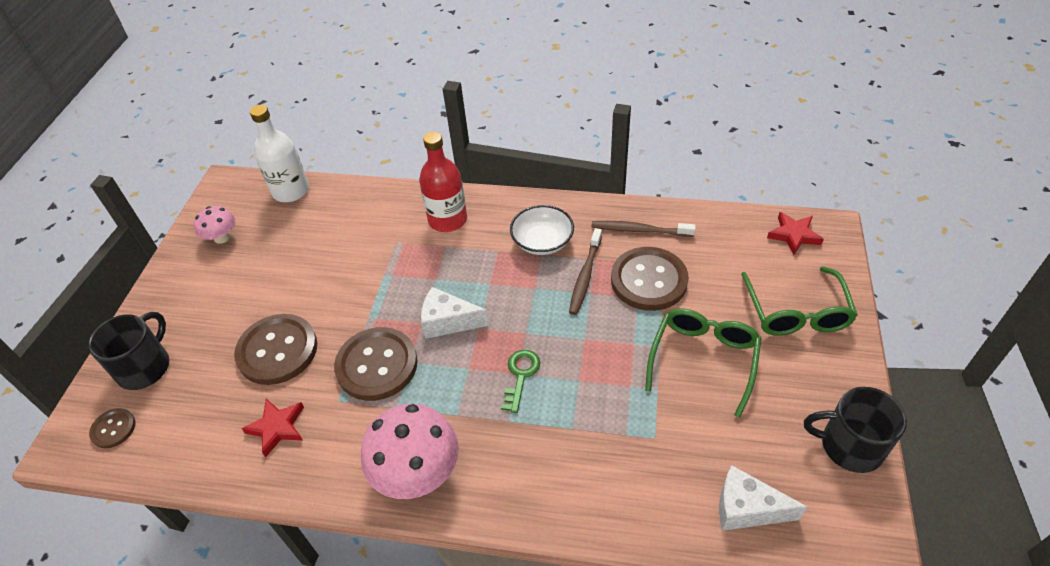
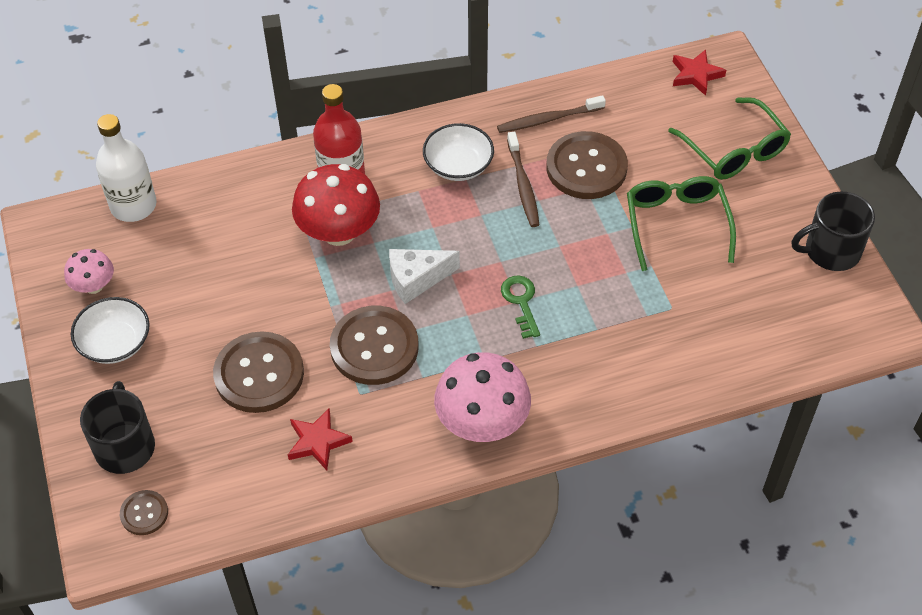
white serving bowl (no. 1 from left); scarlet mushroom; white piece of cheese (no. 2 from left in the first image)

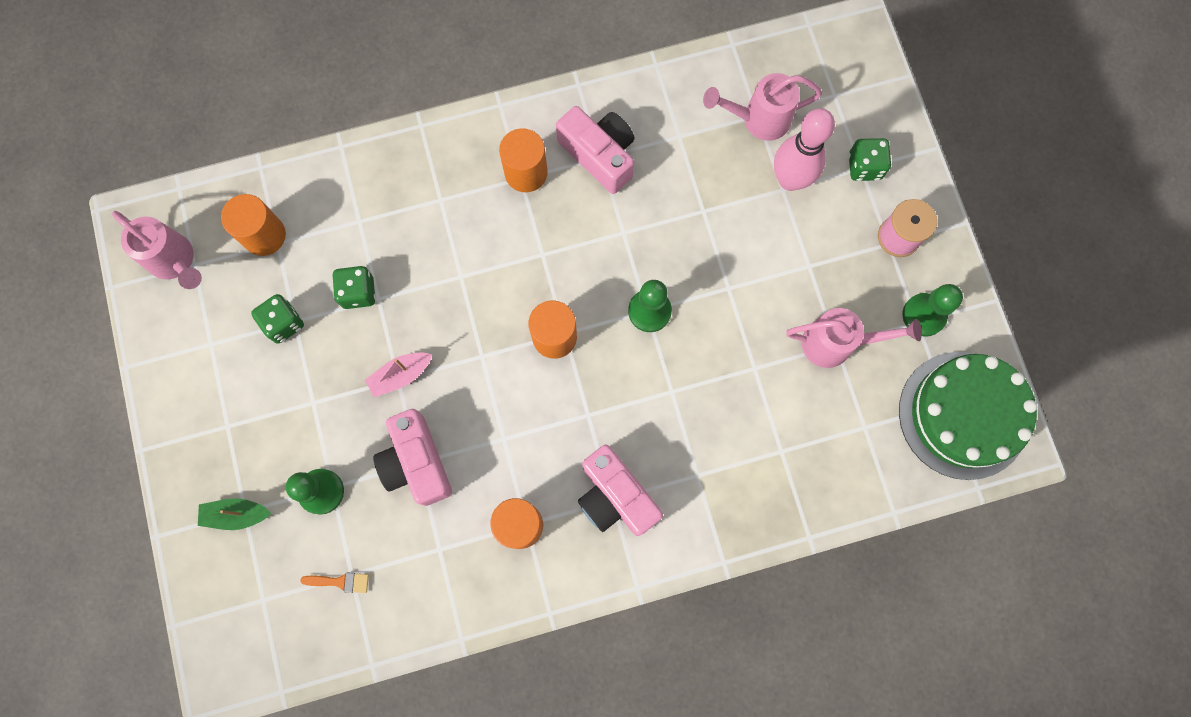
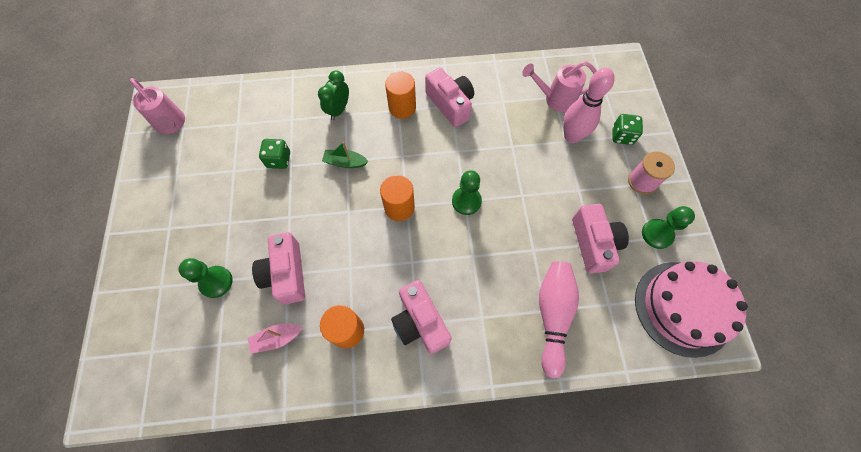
rose-pink boat; leaf-green bedside clock; leaf-green boat; rose-pink tenpin (no. 1 from left); rose-pink compact camera (no. 4 from left); rose-pink layer cake; orange-coloured cylinder shape (no. 1 from left in the first image); leaf-green game die (no. 1 from left in the first image); orange-coloured brush

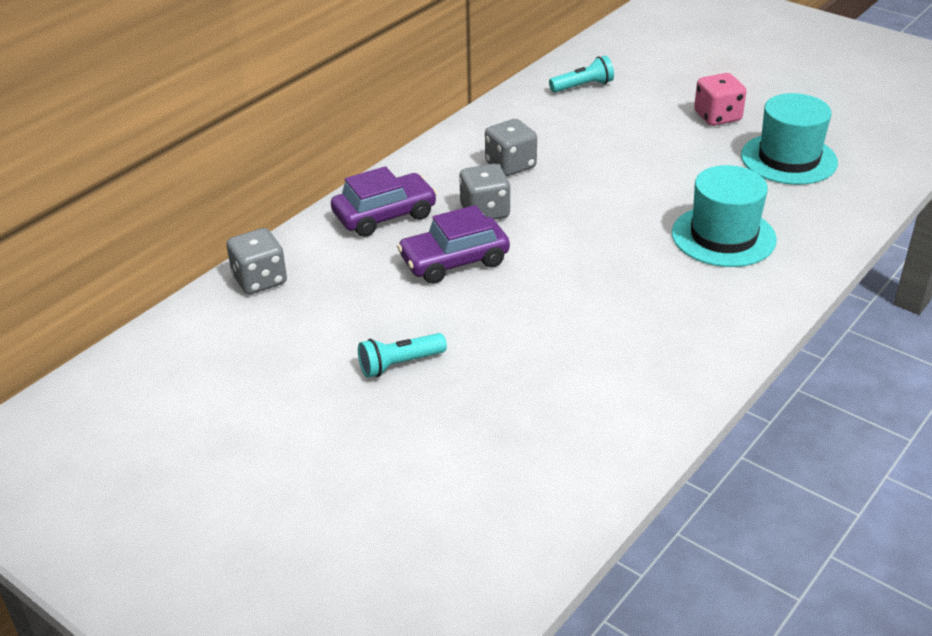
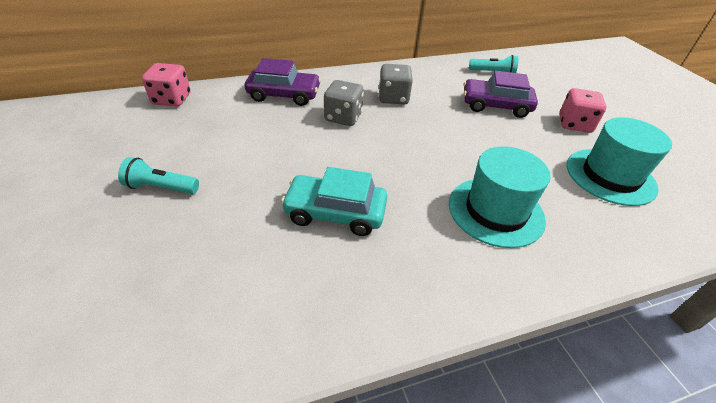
rose-pink game die (no. 1 from left); teal automobile; royal purple automobile (no. 2 from left)

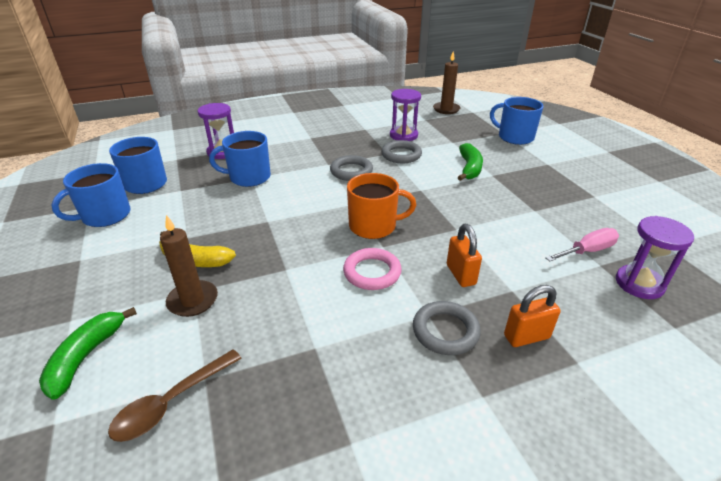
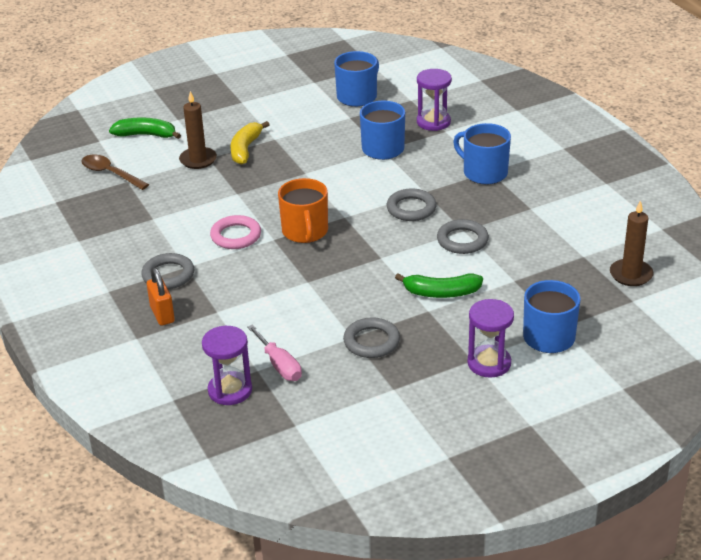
grey torus (no. 2 from left); cobalt tea mug (no. 3 from left); royal purple sand timer (no. 3 from left); orange-coloured padlock (no. 1 from left in the first image)

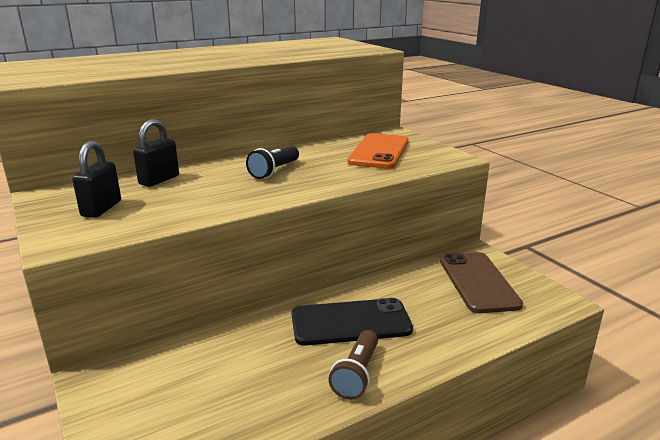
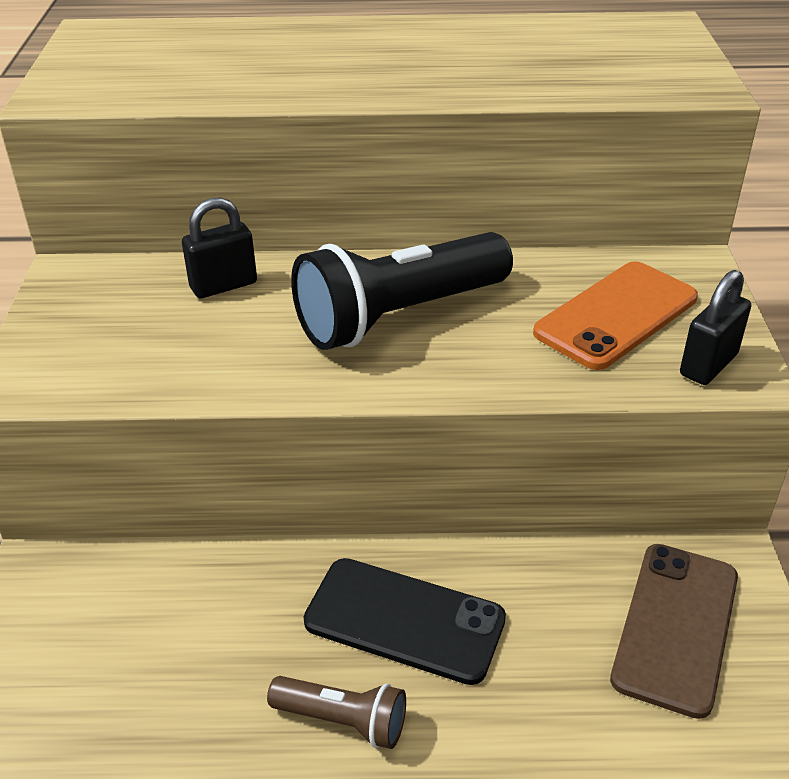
dark brown pocket torch; jet-black pocket torch; jet-black padlock (no. 2 from left)

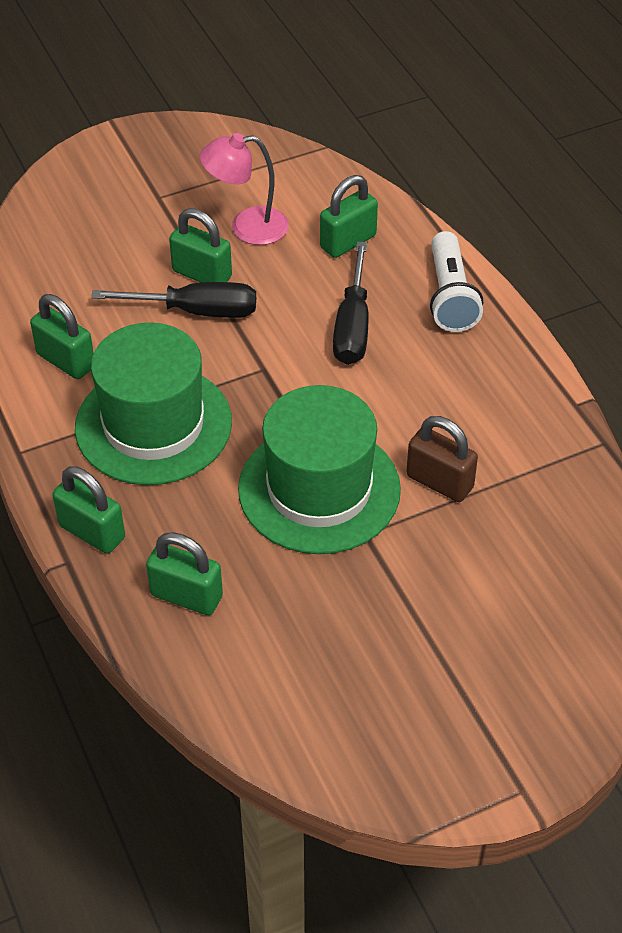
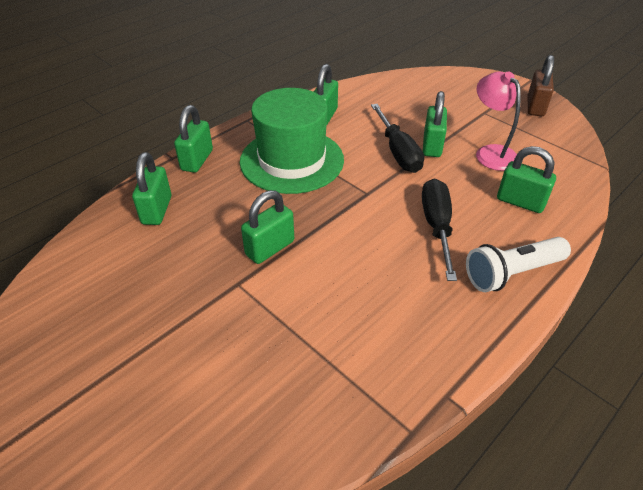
leaf-green padlock (no. 3 from left); jet-black hand screwdriver (no. 2 from left); dark brown padlock

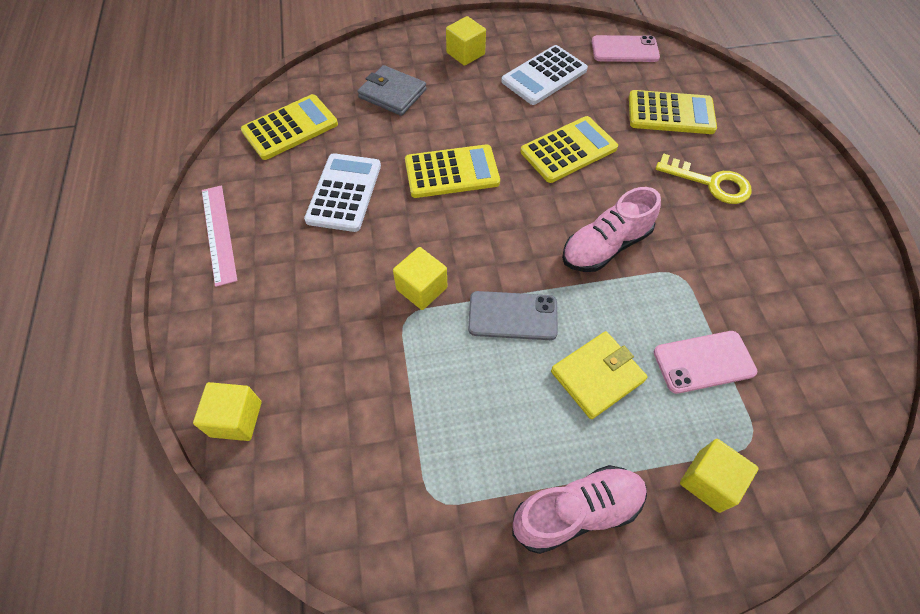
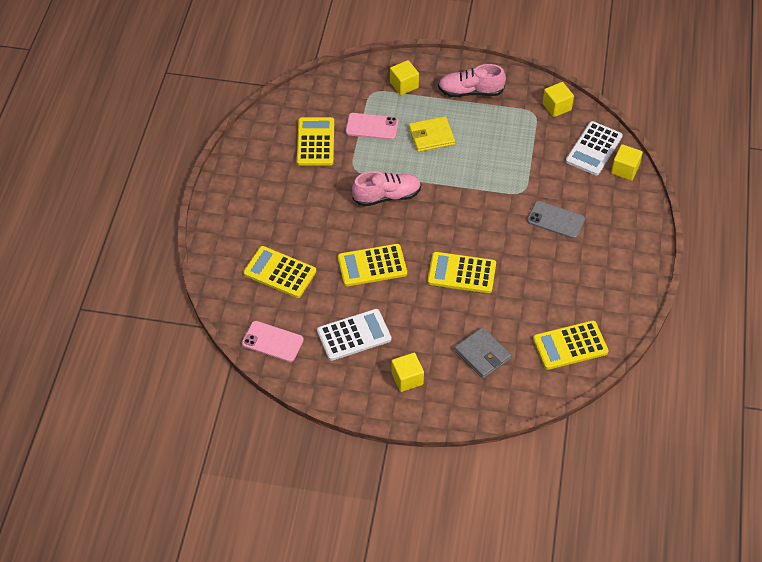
yellow pocket calculator (no. 2 from left); grey phone; yellow solid cube (no. 3 from left); white pocket calculator (no. 2 from left); rose-pink measuring stick; yellow key

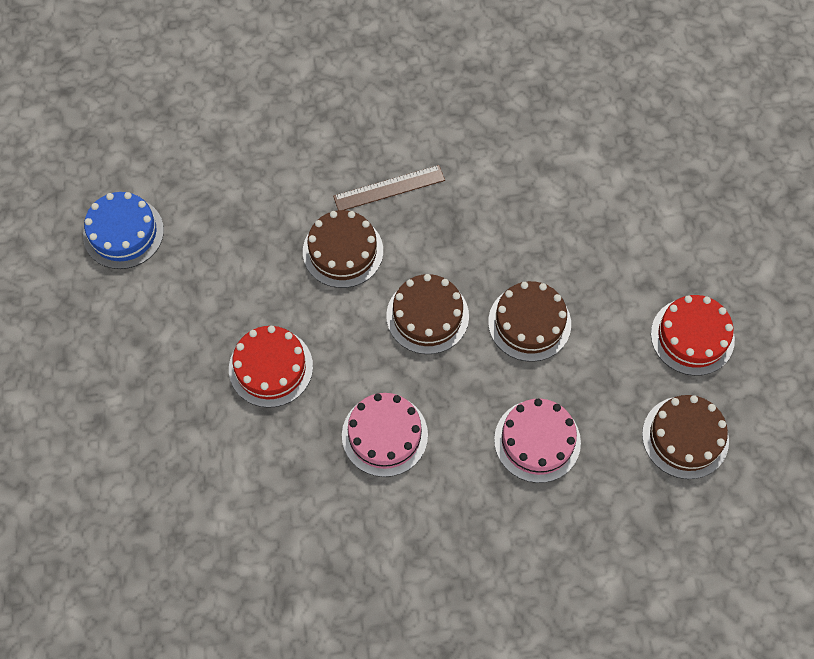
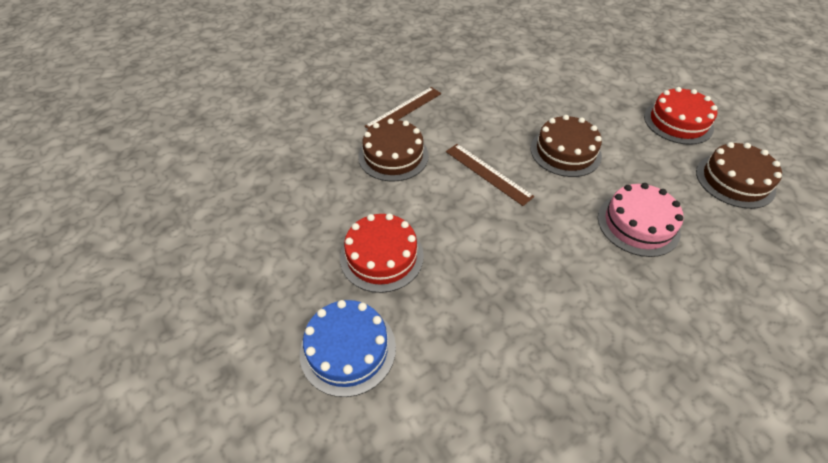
cobalt layer cake; dark brown measuring stick (no. 2 from left); rose-pink layer cake (no. 1 from left in the first image)

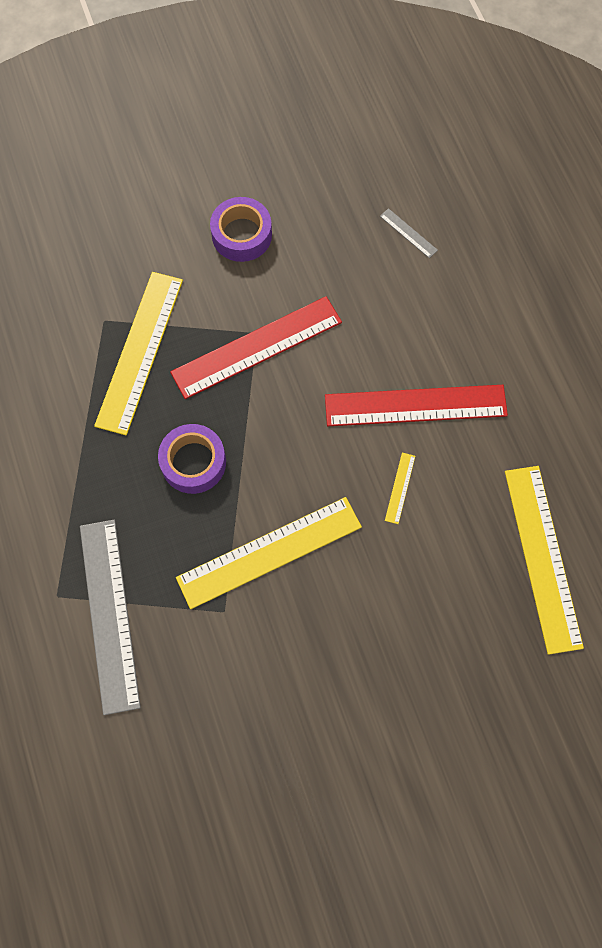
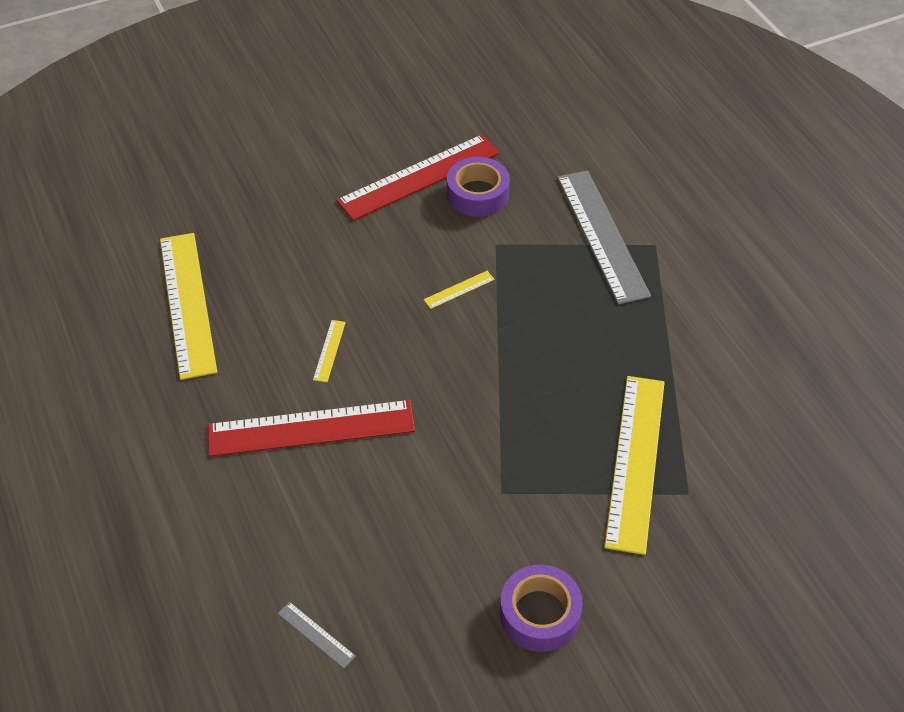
scarlet measuring stick (no. 2 from left); yellow measuring stick (no. 3 from left); royal purple roll of tape (no. 1 from left)

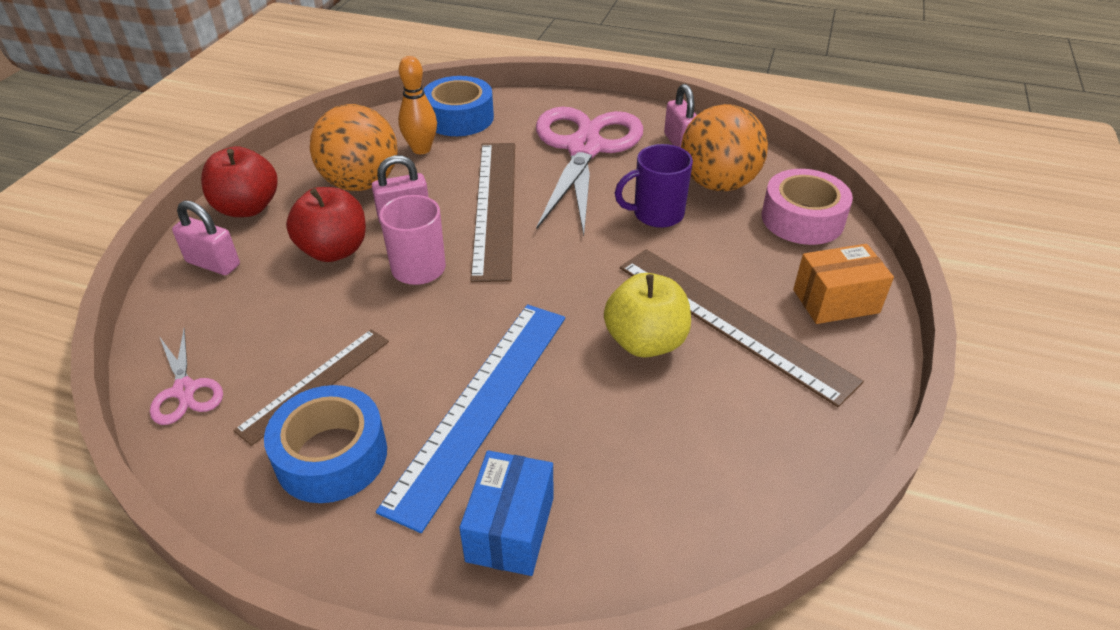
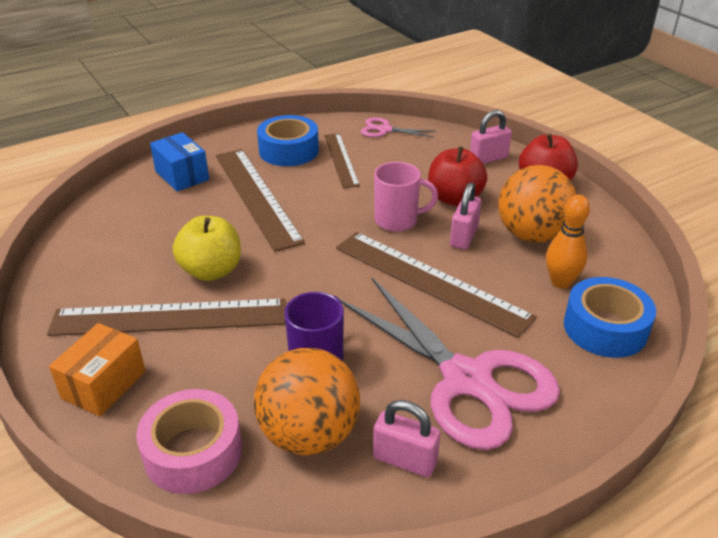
dark brown measuring stick (no. 2 from left)

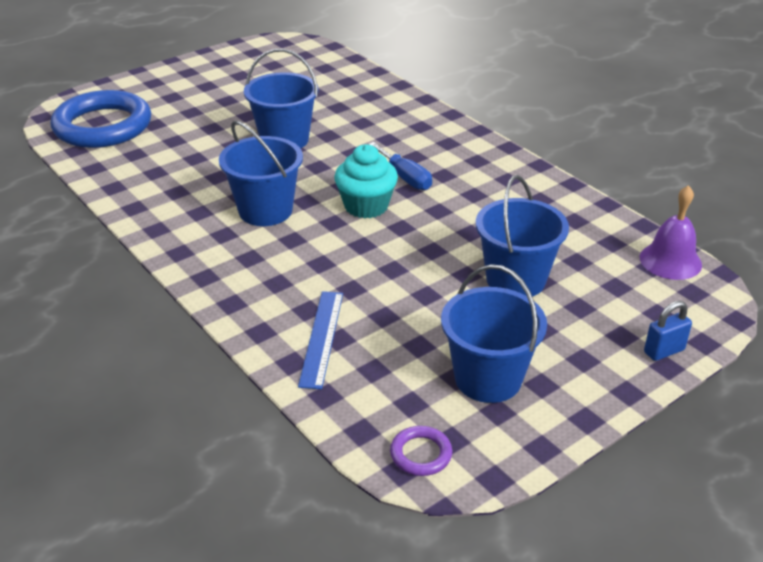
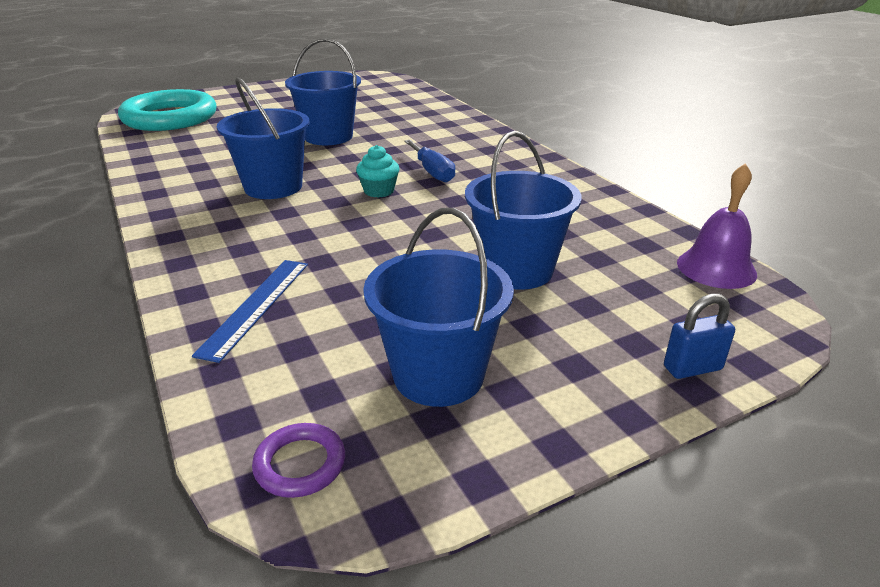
teal torus; teal muffin

